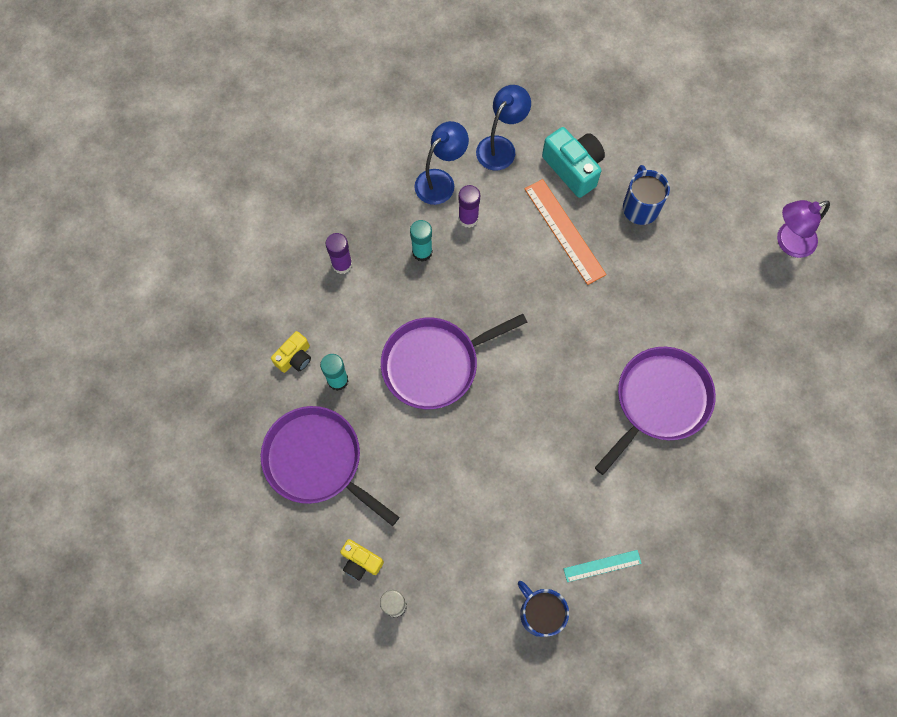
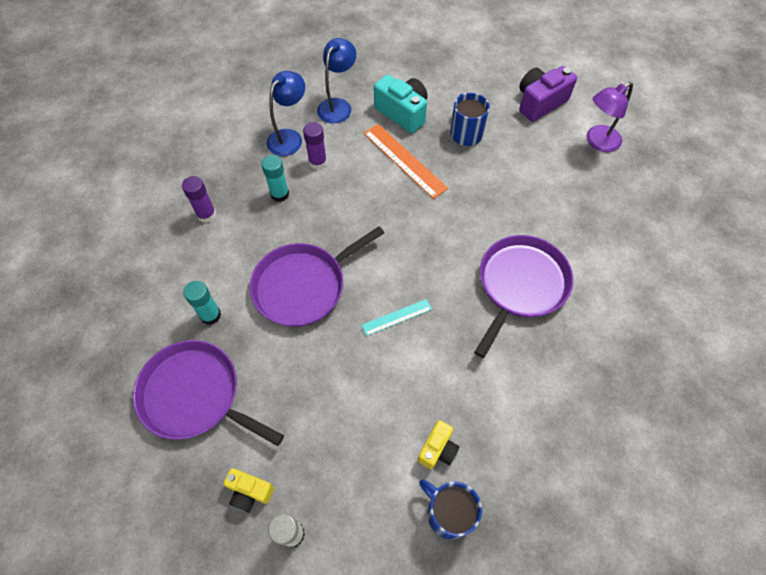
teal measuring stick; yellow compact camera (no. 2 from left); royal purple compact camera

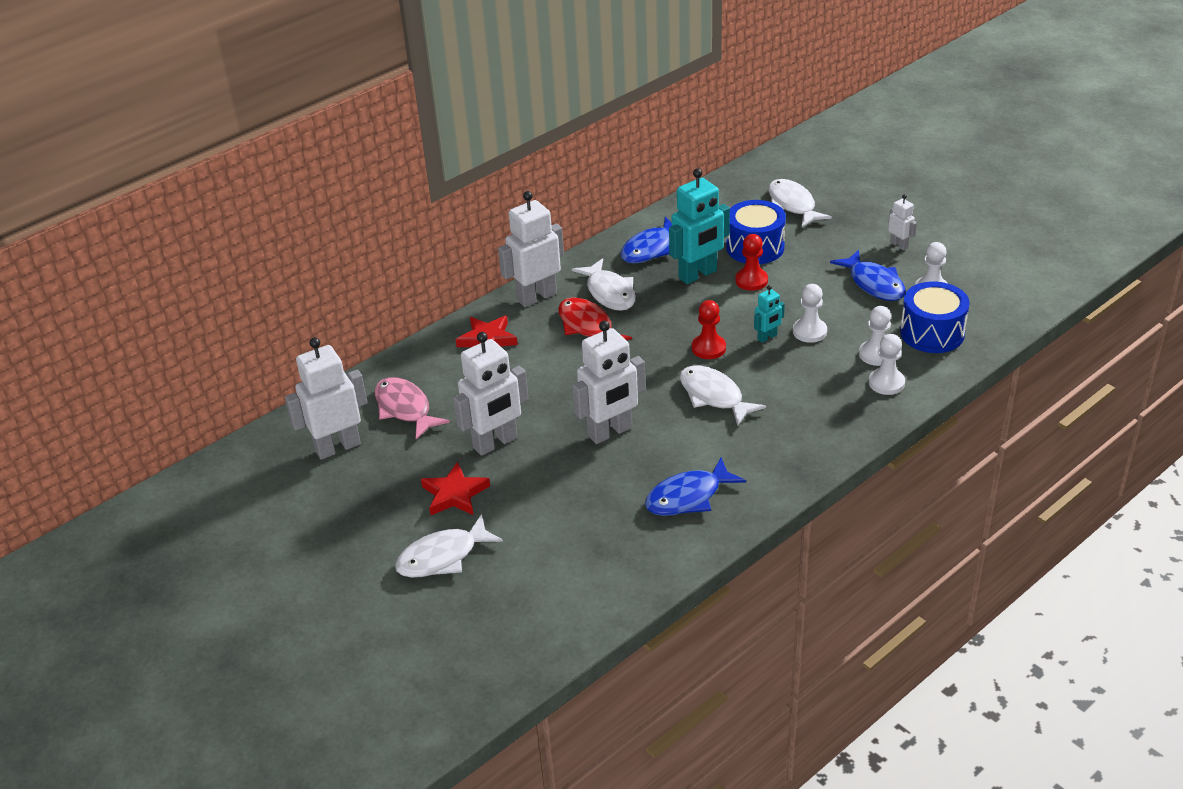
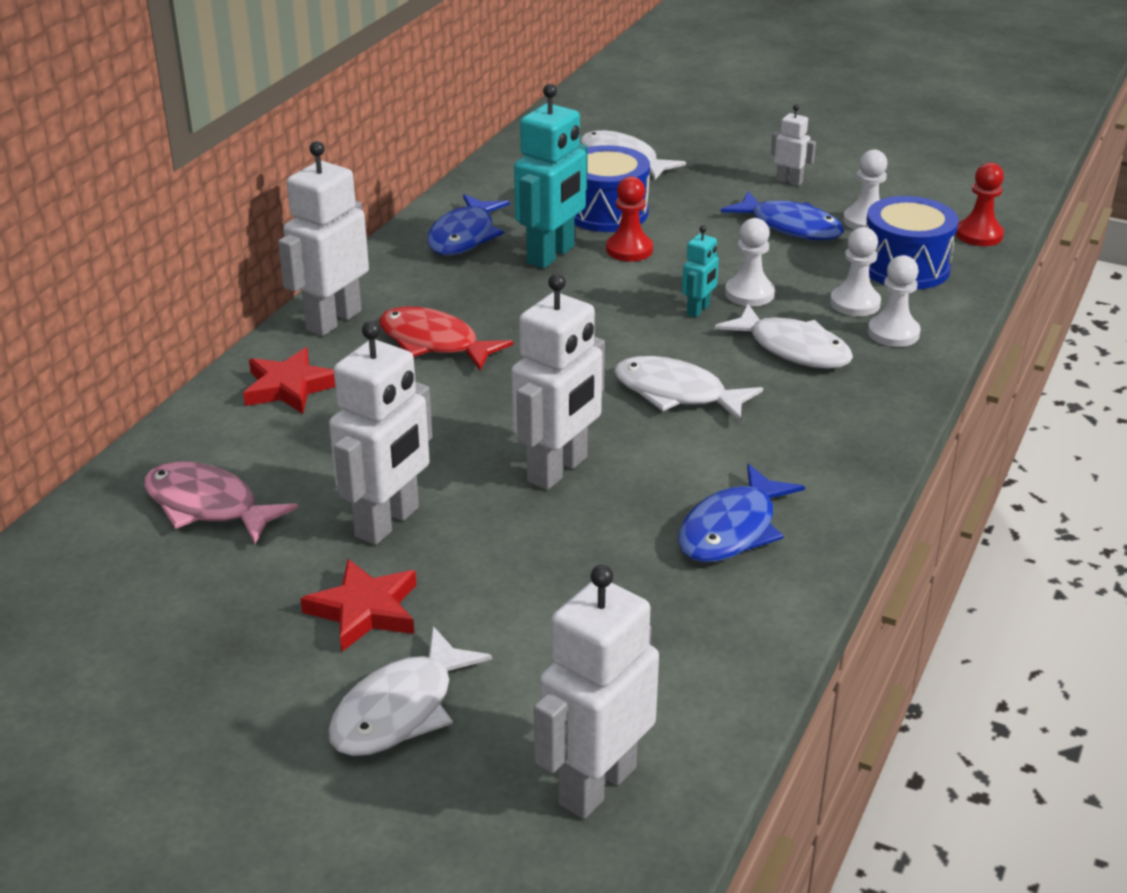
white robot (no. 4 from left); white fish (no. 4 from left); scarlet chess pawn (no. 2 from left)

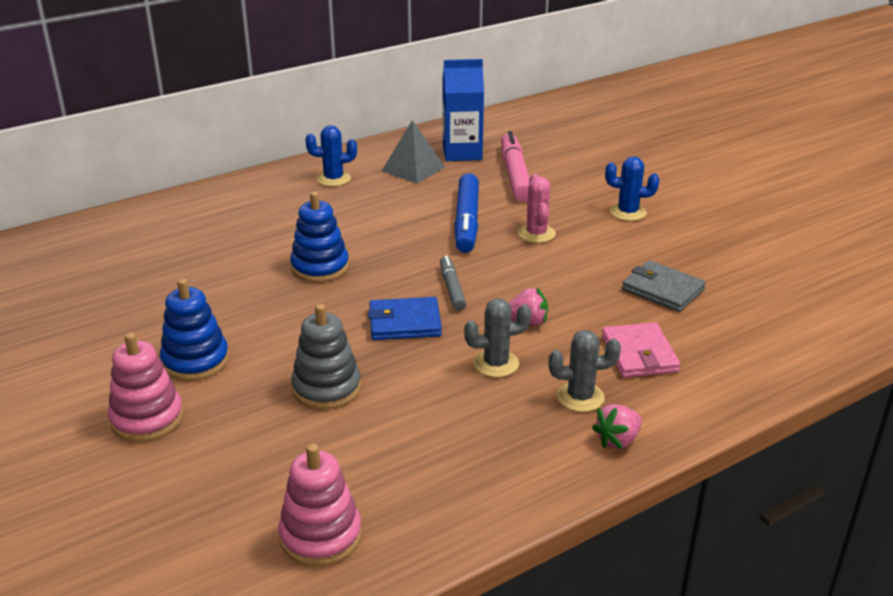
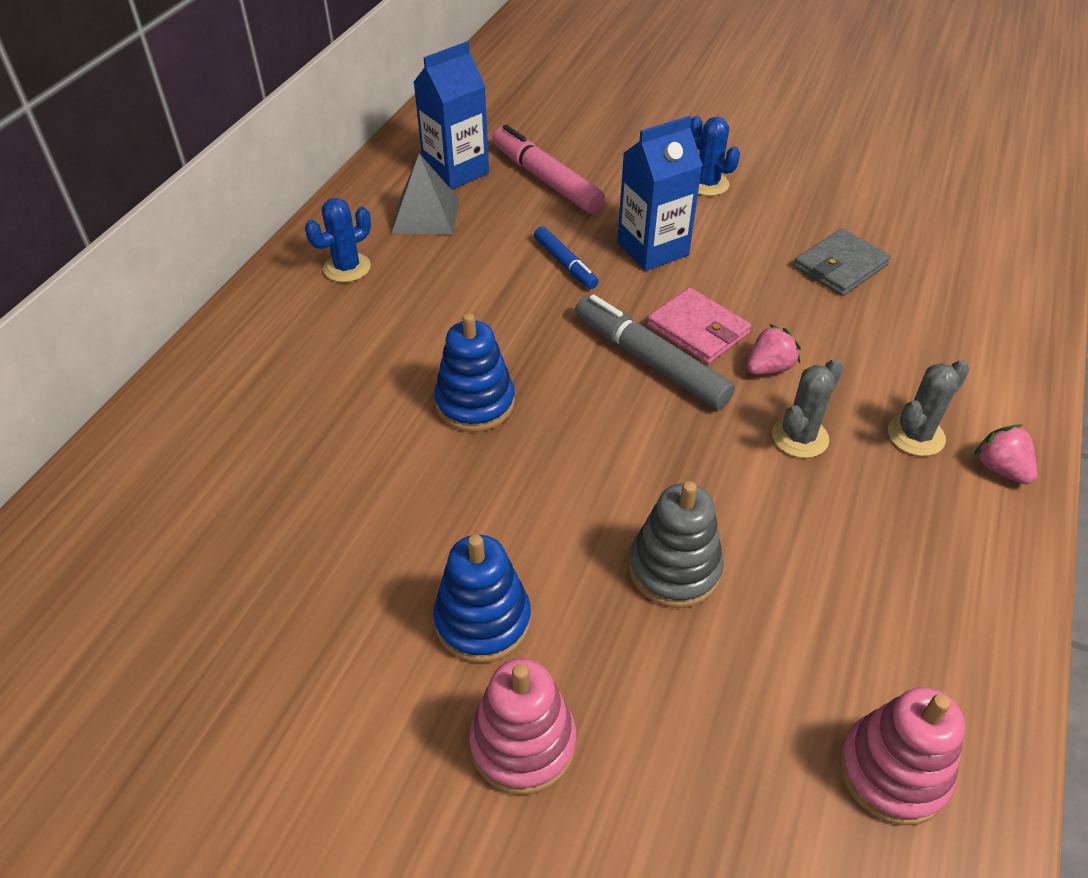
cobalt marker; grey marker; cobalt carton (no. 2 from left); rose-pink wallet; cobalt saguaro cactus (no. 2 from left); grey wallet; rose-pink toy strawberry (no. 2 from left); cobalt wallet

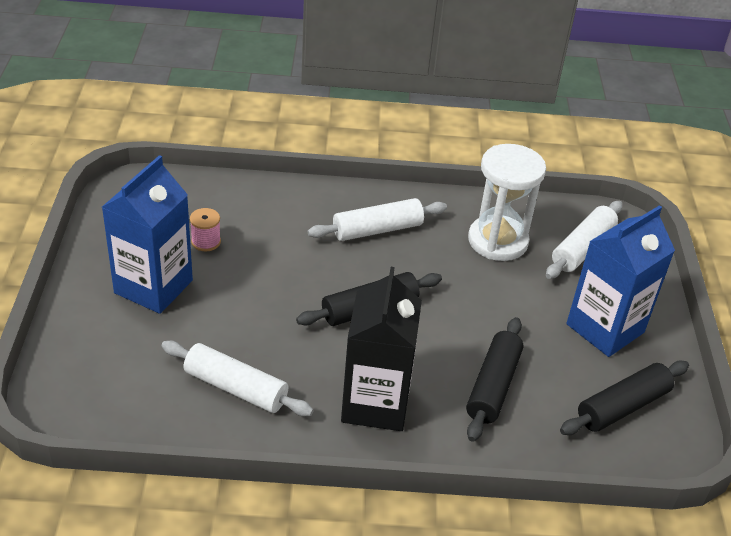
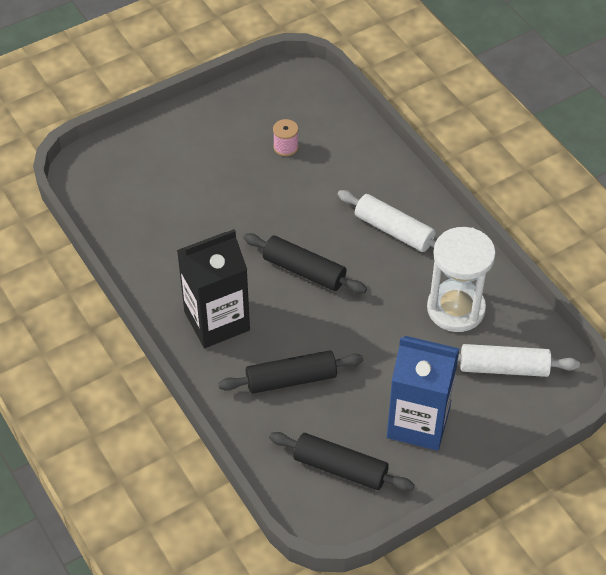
cobalt carton (no. 1 from left in the first image); white rolling pin (no. 1 from left in the first image)

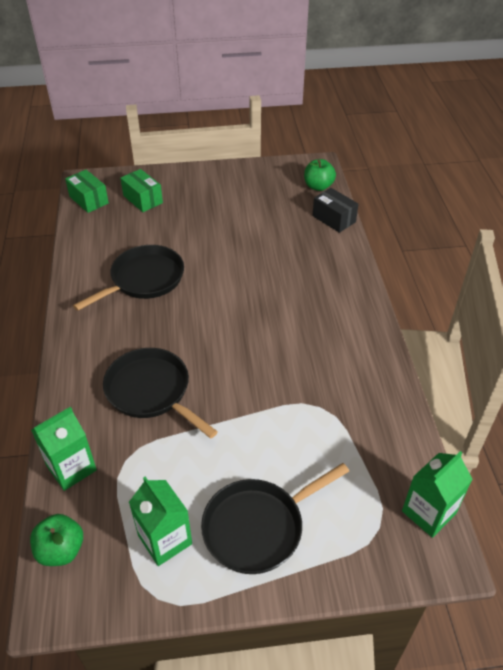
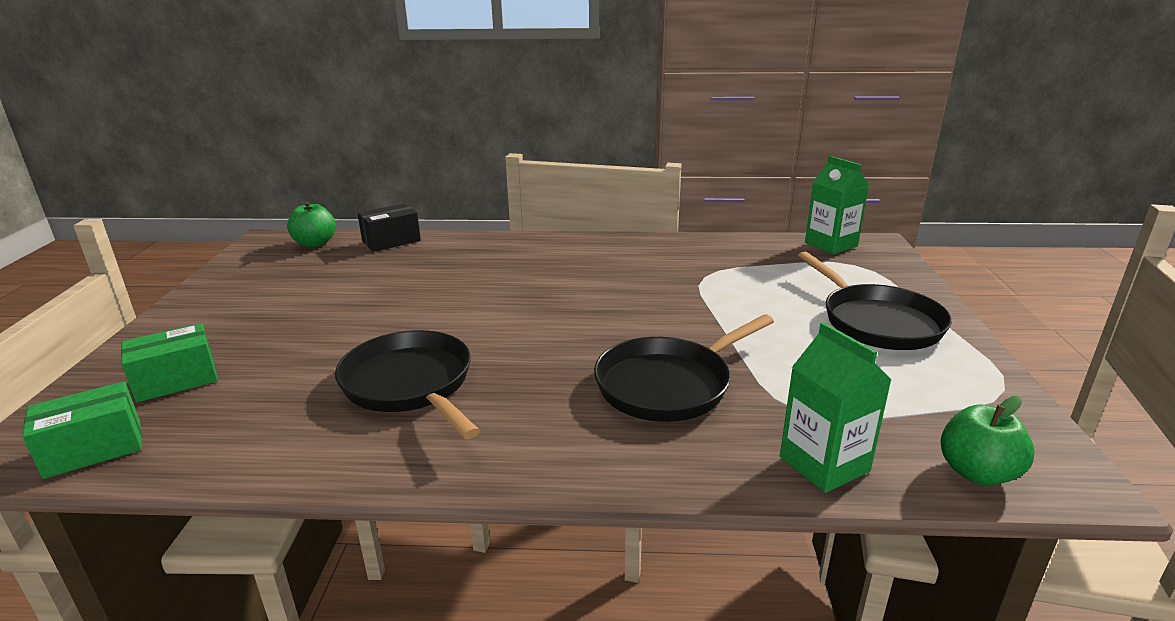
leaf-green carton (no. 2 from left in the first image)

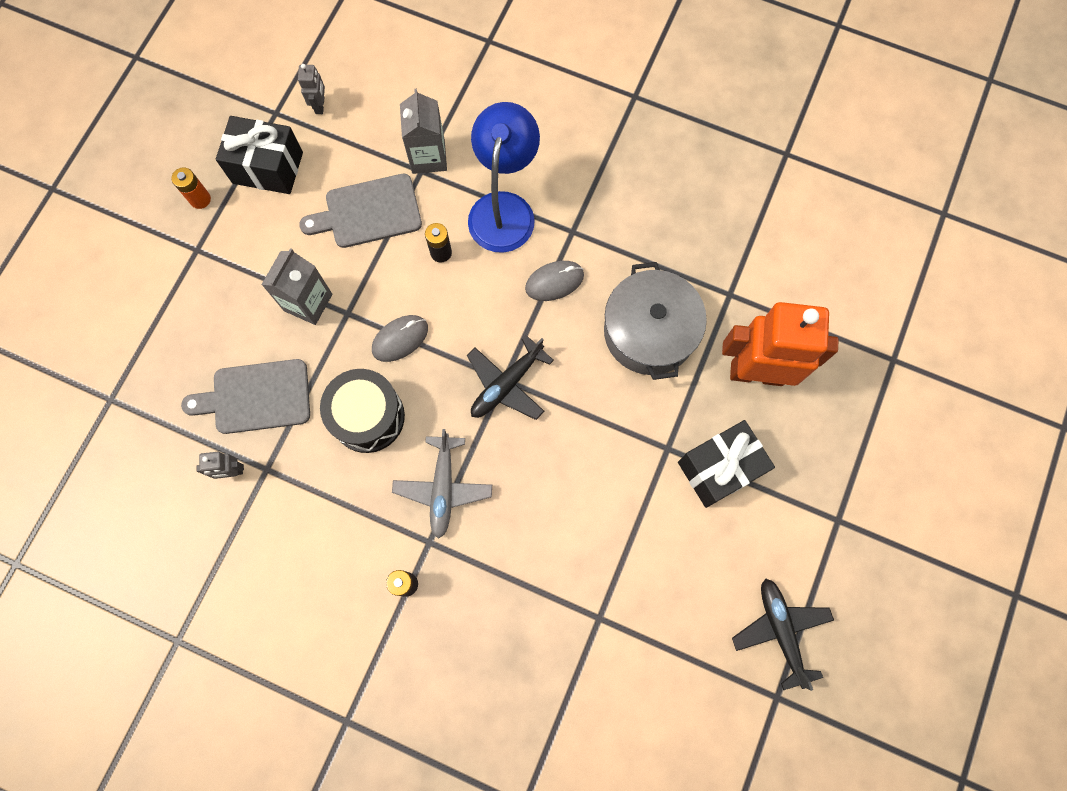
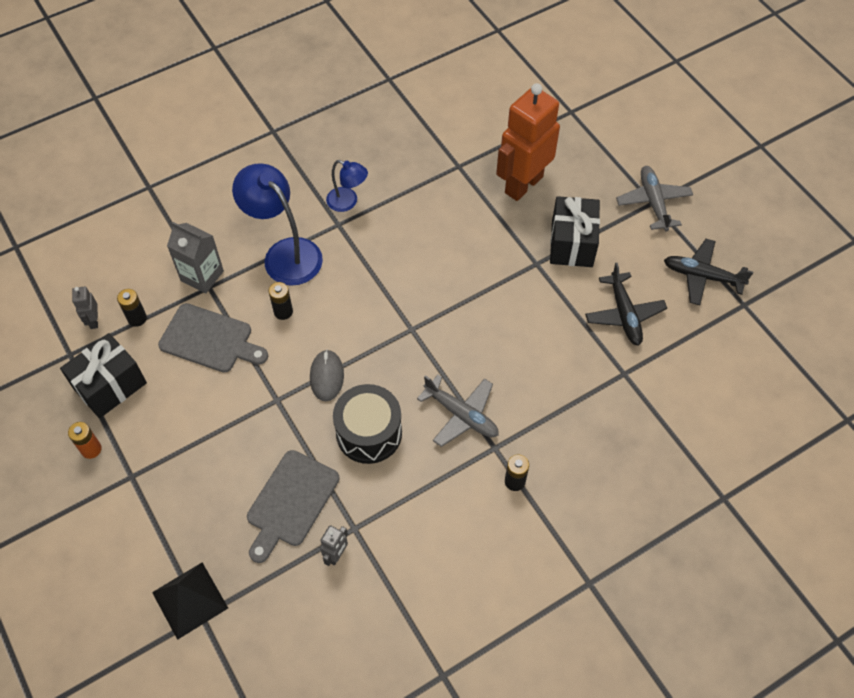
grey robot (no. 1 from left); jet-black battery (no. 1 from left); jet-black pyramid; grey cutting board (no. 1 from left); cobalt desk lamp (no. 2 from left); jet-black toy plane (no. 1 from left); grey toy plane (no. 2 from left); grey carton (no. 1 from left in the first image); grey PC mouse (no. 2 from left in the first image); grey cooking pot

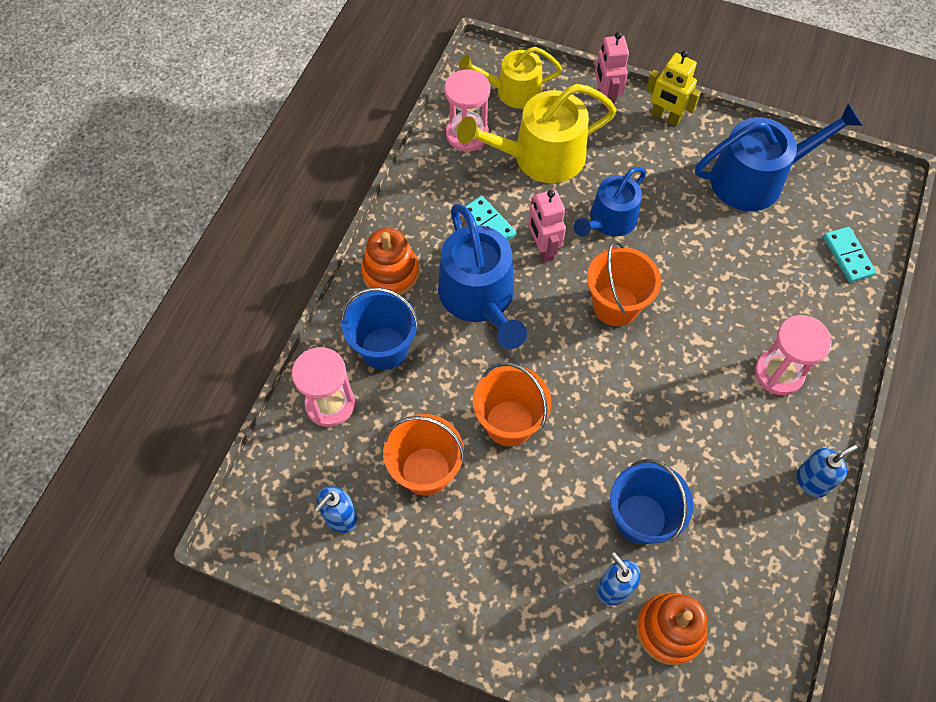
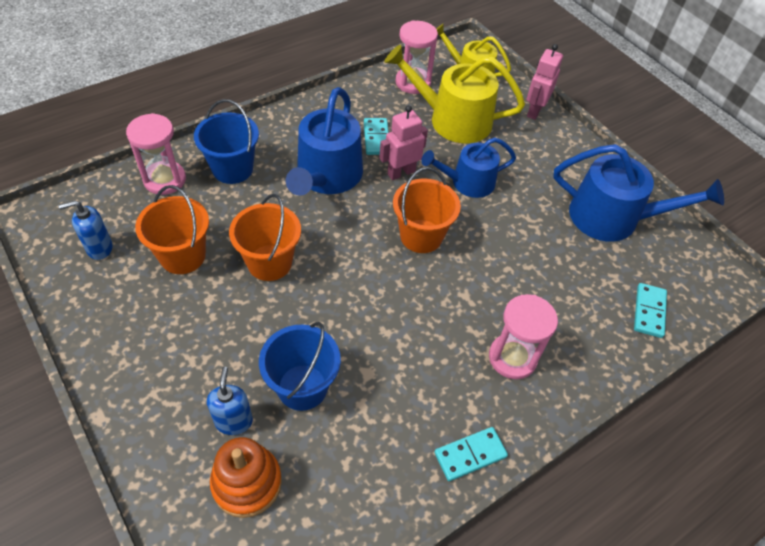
rose-pink robot (no. 1 from left); teal domino piece (no. 2 from left); orange-coloured ring stacker (no. 1 from left in the first image); yellow robot

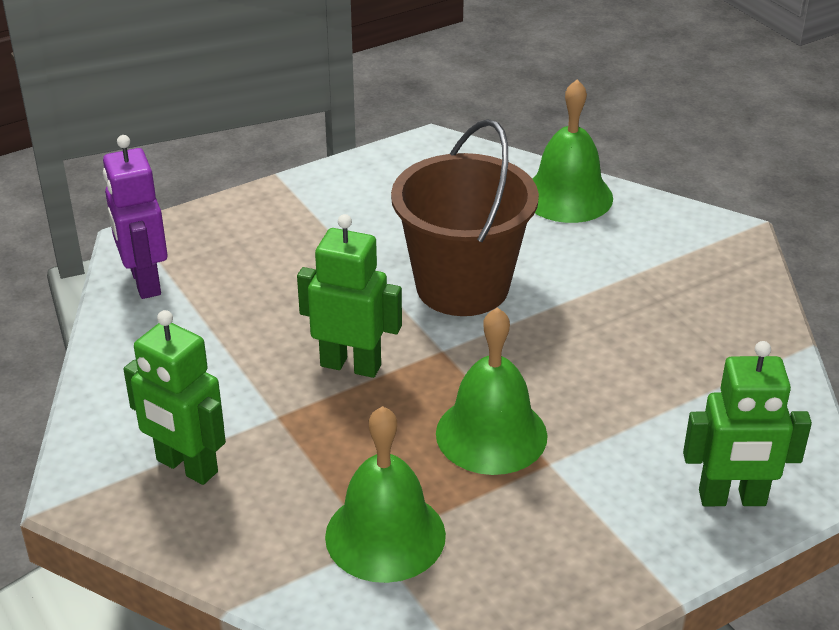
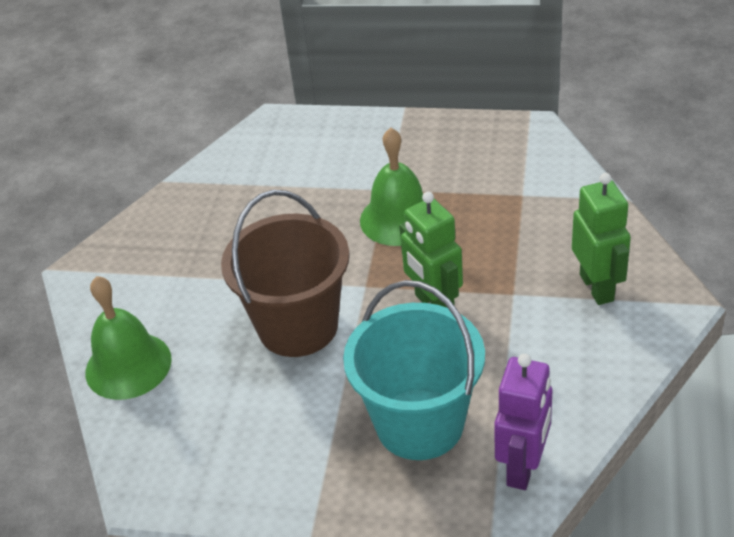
teal pail; leaf-green bell (no. 1 from left in the first image); leaf-green robot (no. 3 from left in the first image)

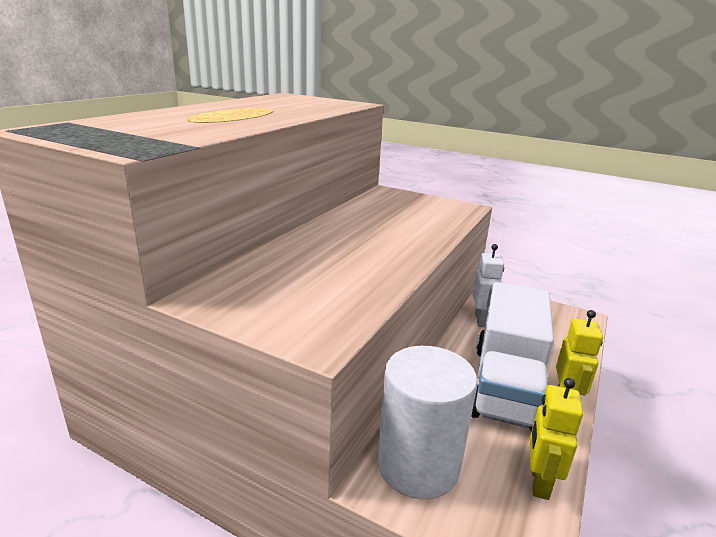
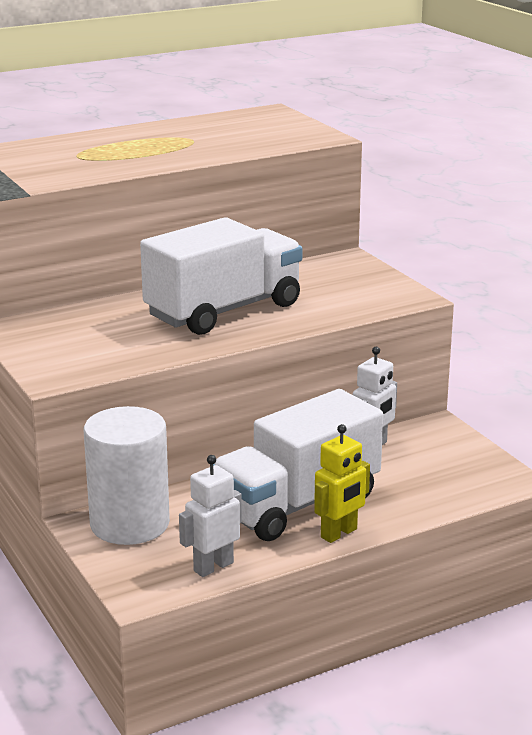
white lorry (no. 1 from left); white robot (no. 1 from left)

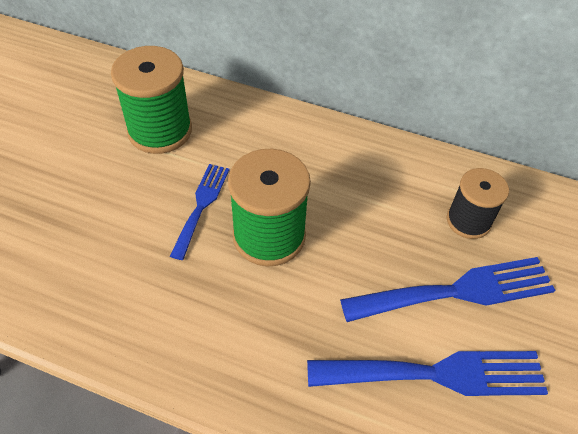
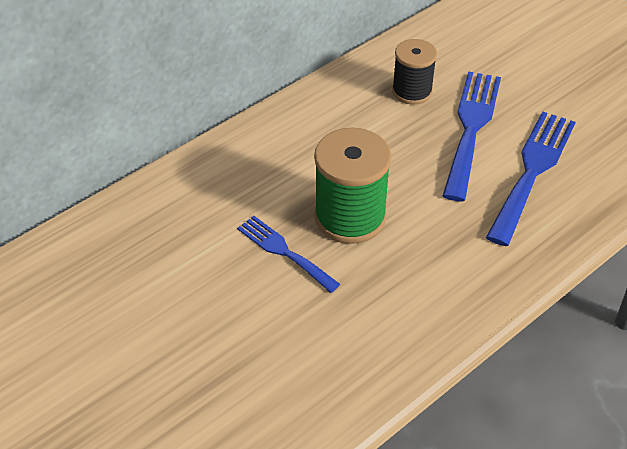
leaf-green reel of thread (no. 1 from left in the first image)

